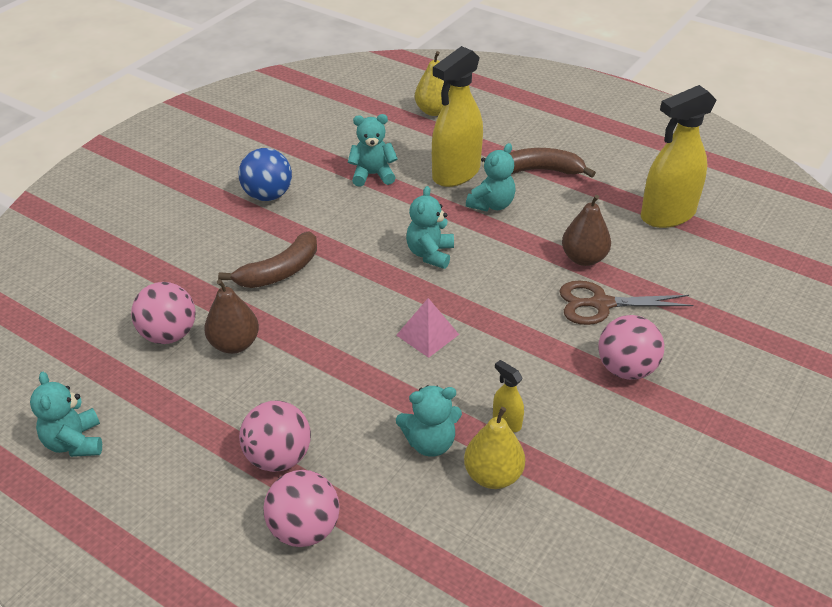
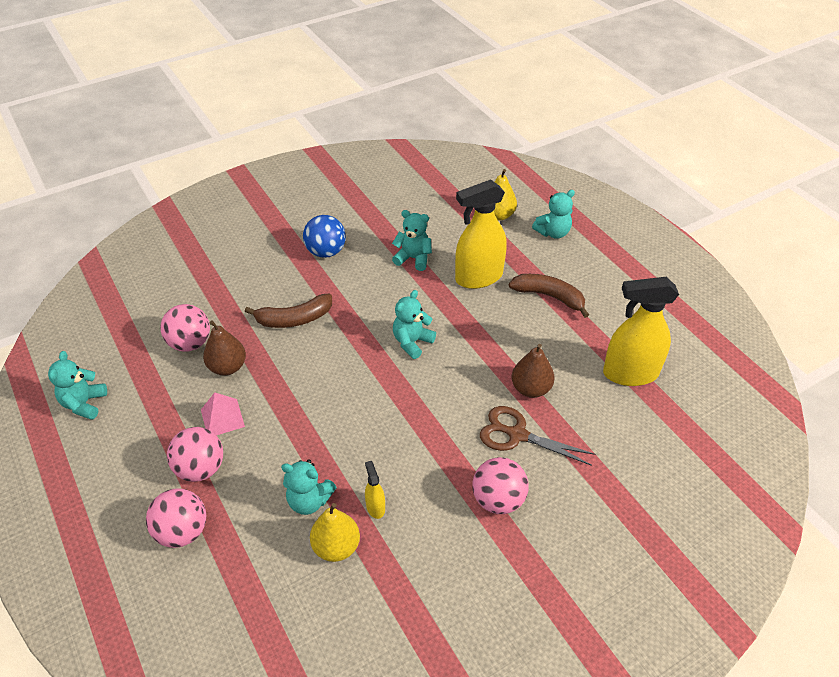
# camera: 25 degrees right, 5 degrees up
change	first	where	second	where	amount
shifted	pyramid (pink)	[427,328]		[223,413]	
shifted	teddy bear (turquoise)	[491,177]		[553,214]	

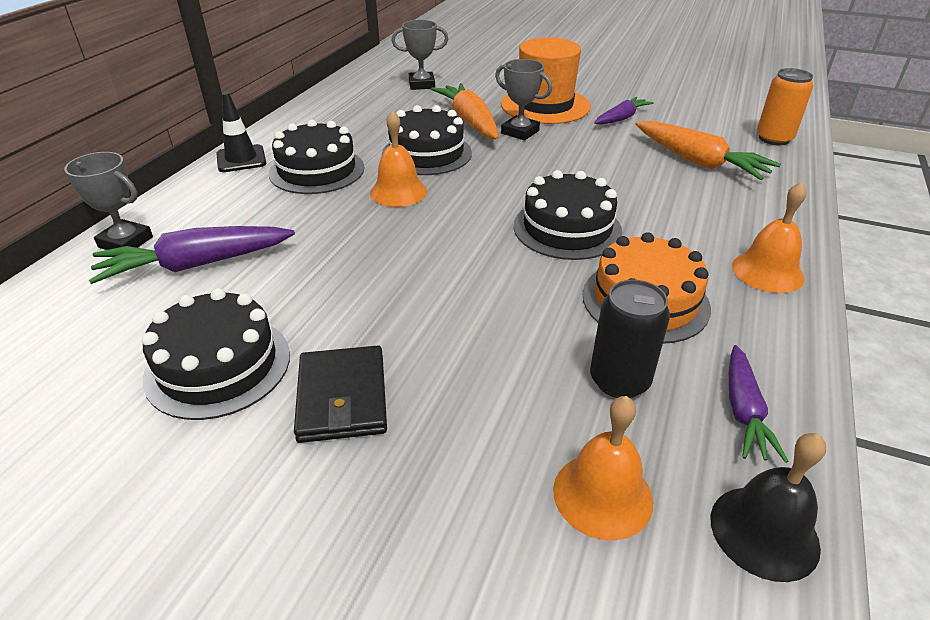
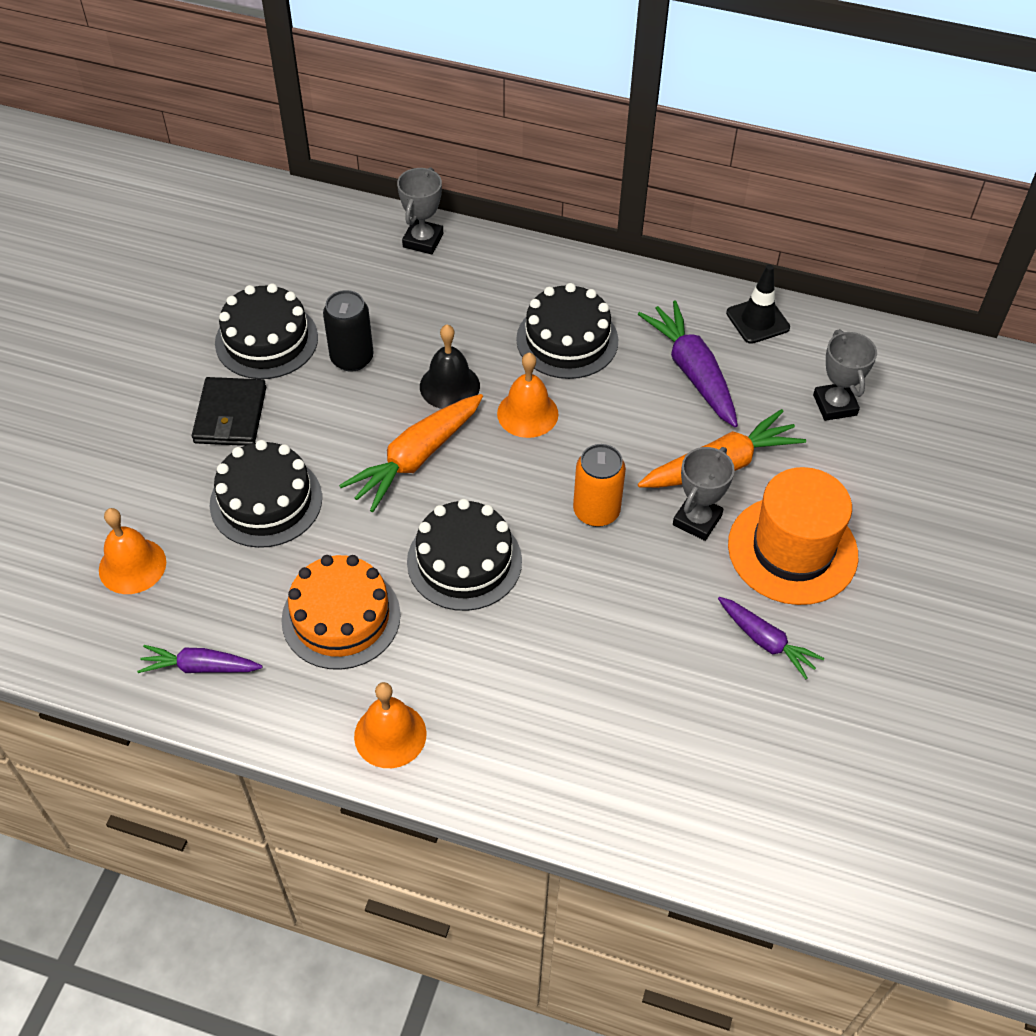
# camera: 85 degrees right, 15 degrees up
change	first	where	second	where	amount
shifted	carrot (purple)	[192,255]		[688,363]	
shifted	traffic cone (black)	[241,132]		[758,304]	
rotated	wallet (black)	[340,394]		[229,411]	75 degrees counterclockwise
shifted	cake (black)	[427,140]		[266,494]	
shifted	can (black)	[630,338]		[348,331]	
shifted	carrot (orange)	[708,150]		[411,453]	
shifted	bell (black)	[768,507]		[450,367]	
shifted	can (orange)	[785,106]		[599,485]	

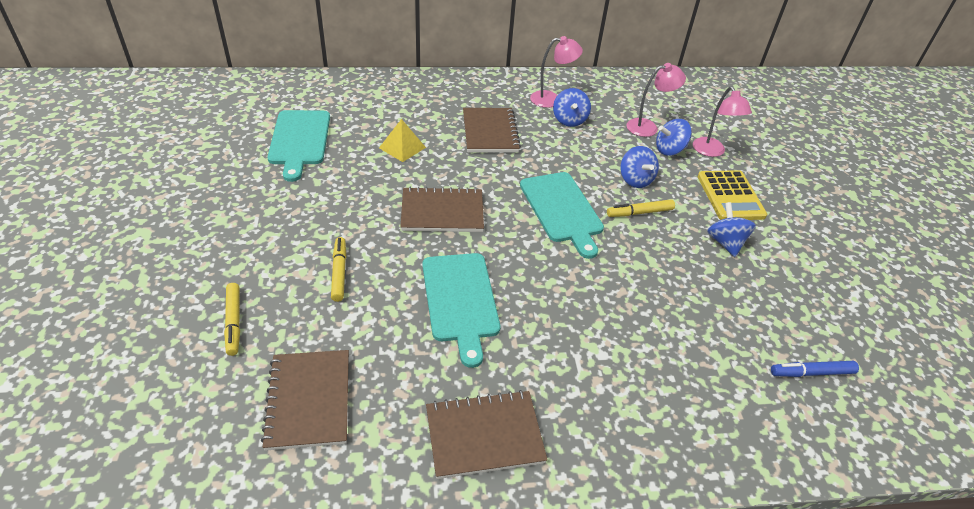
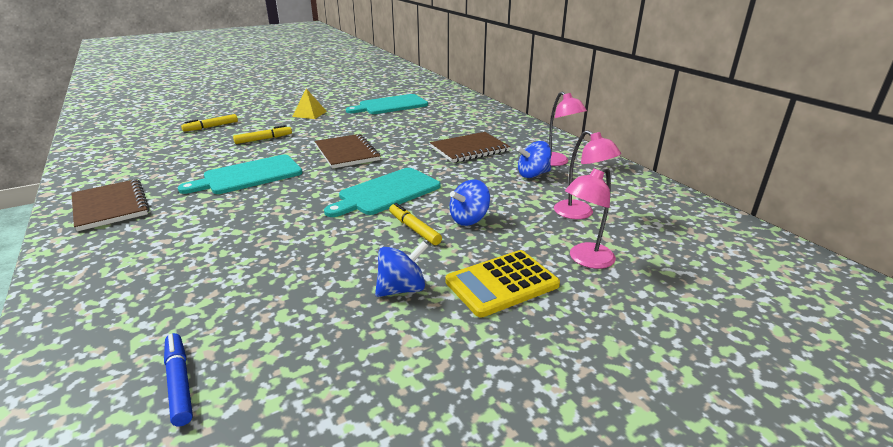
# camera: 70 degrees right, 15 degrees down
change	first	where	second	where	amount
gone	notebook (brown)	[305,400]			
shifted	pyramid (yellow)	[402,140]		[309,104]	
gone	spinning top (blue)	[674,137]			

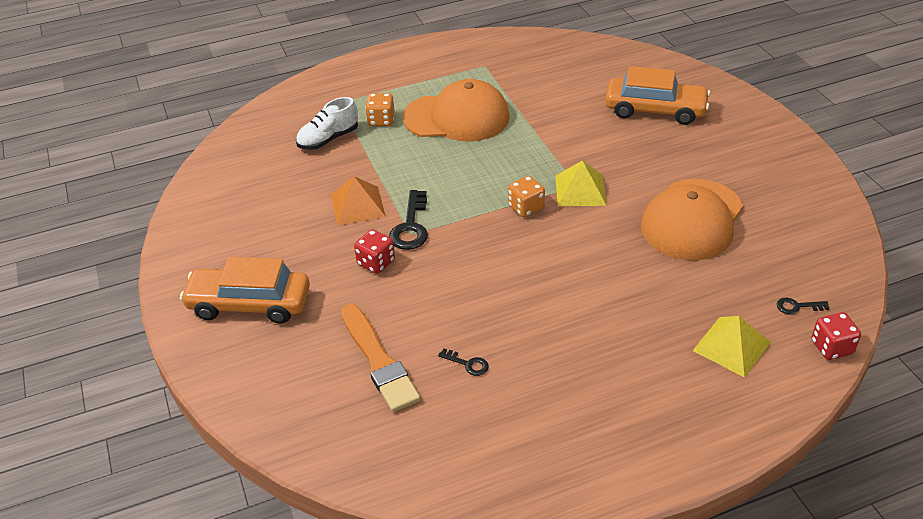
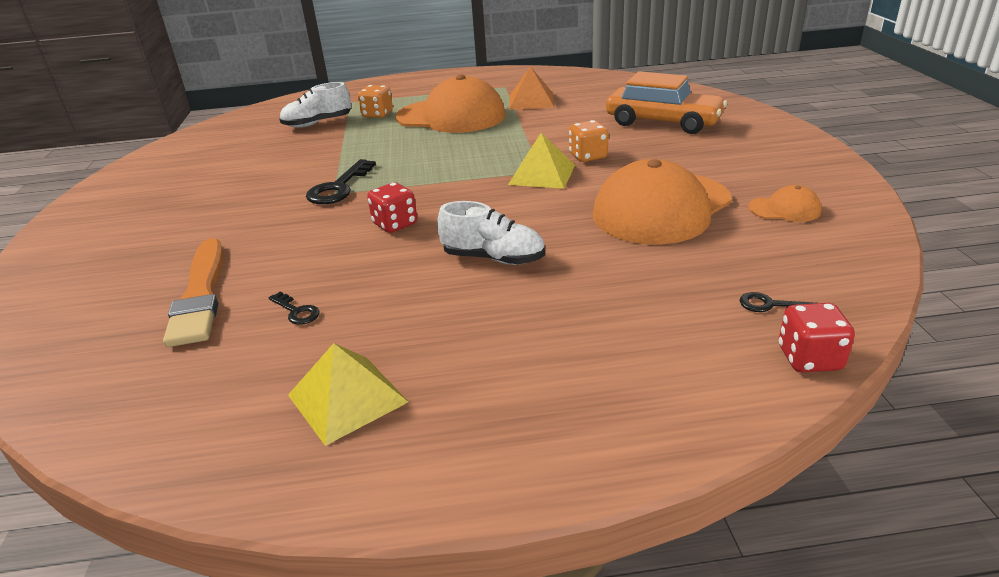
# camera: 15 degrees right, 10 degrees down
change	first	where	second	where	amount
gone	car (orange)	[245,290]			
shifted	pyramid (orange)	[358,200]		[532,88]	
shifted	dice (red)	[374,251]		[392,207]	
shifted	dice (orange)	[526,196]		[589,141]	
shifted	pyramid (yellow)	[731,347]		[348,394]	
new			shoe (white)	[491,233]	
new			cap (orange)	[785,203]	

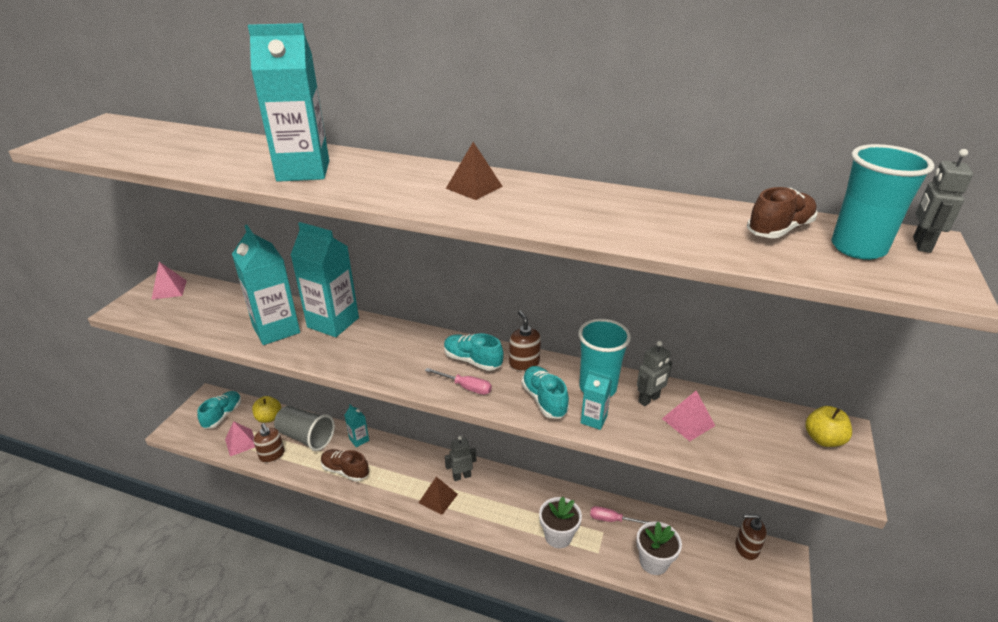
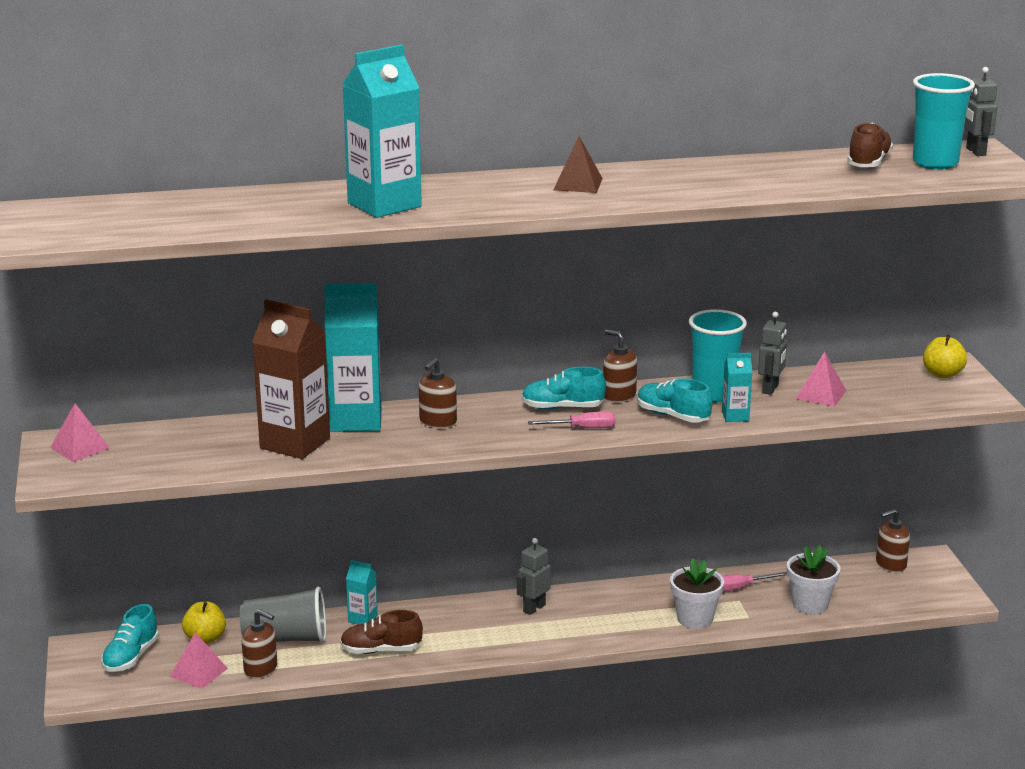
# camera: 30 degrees left, 10 degrees down
change	first	where	second	where	amount
rotated	shoe (turquoise)	[219,410]		[130,638]	150 degrees counterclockwise
repainted	carton (turquoise)	[266,285]	carton (brown)	[291,379]	
gone	pyramid (brown)	[438,496]			
new			soap dispenser (brown)	[438,393]	

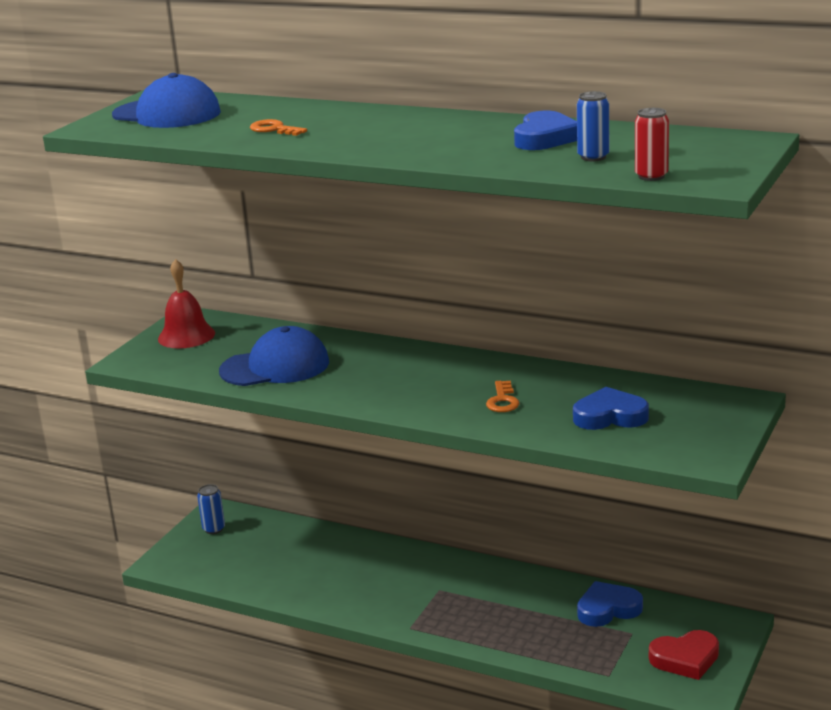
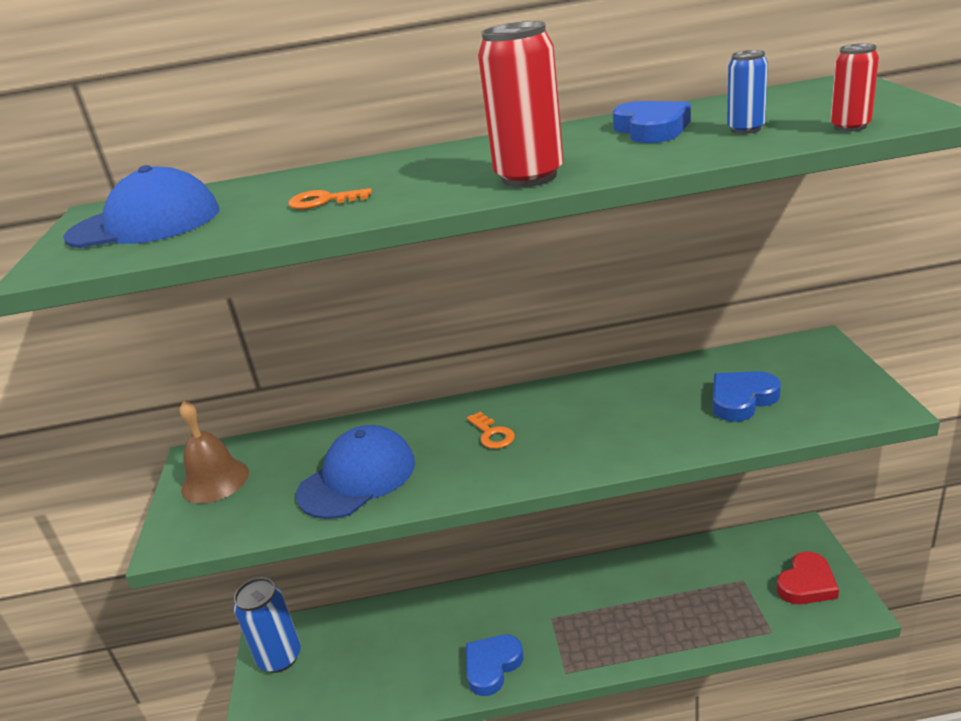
# camera: 30 degrees left, 5 degrees up
change	first	where	second	where	amount
repainted	bell (red)	[186,304]	bell (brown)	[214,452]	
scaled	can (blue)	[211,509]		[267,625]	x1.85
shifted	key (orange)	[503,396]		[491,430]	
shifted	heart (blue)	[610,604]		[495,665]	
new			can (red)	[521,104]	

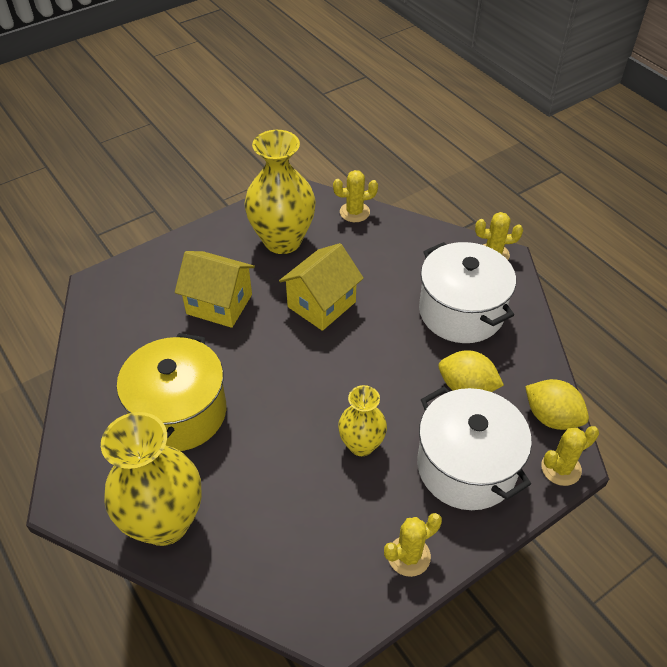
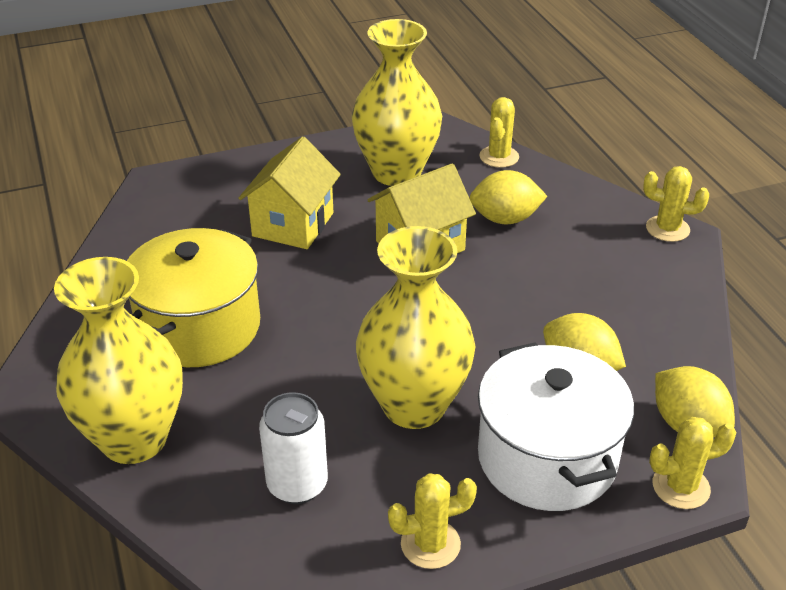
# camera: 15 degrees right, 10 degrees down
change	first	where	second	where	amount
rotated	house (yellow)	[215,289]		[289,192]	75 degrees clockwise
rotated	cactus (yellow)	[355,196]		[499,132]	75 degrees counterclockwise
scaled	vase (yellow)	[362,420]		[416,327]	x1.78
gone	pot (white)	[467,292]			
new			can (white)	[293,448]	
new			lemon (yellow)	[508,197]	

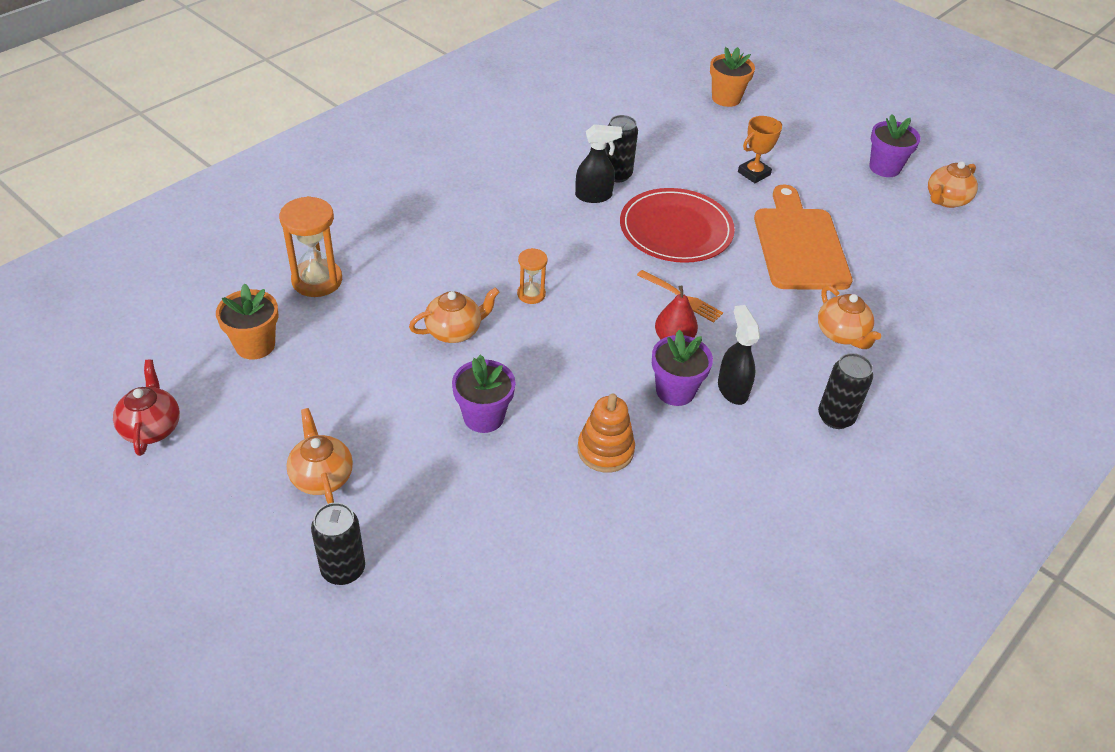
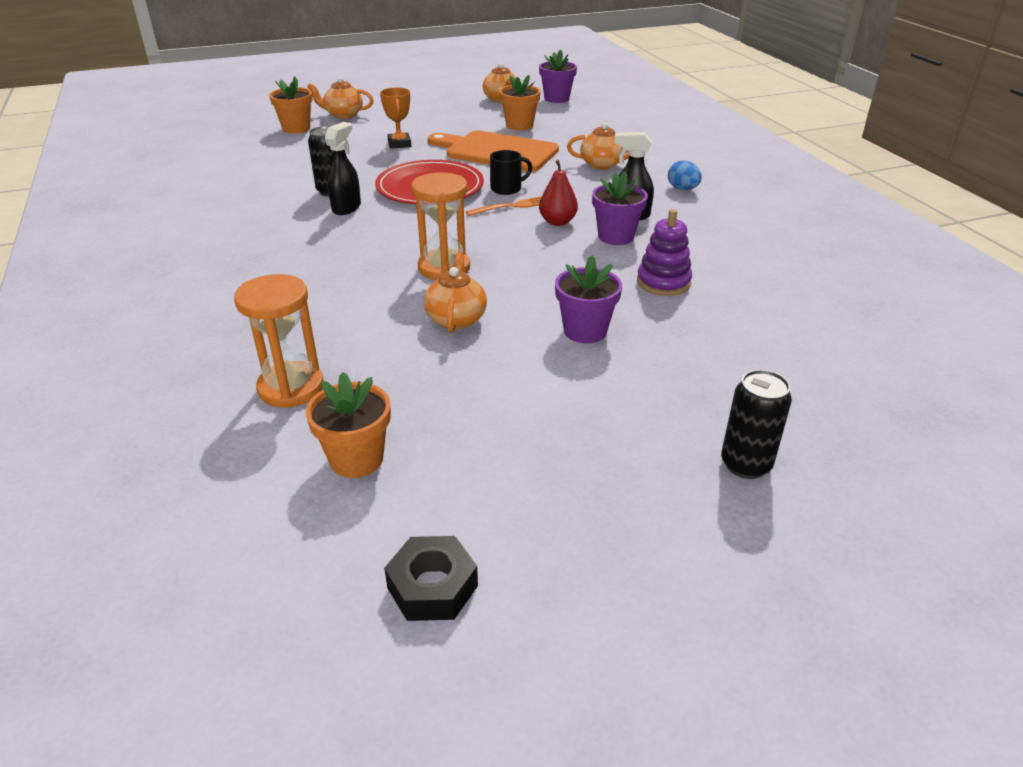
# camera: 60 degrees left, 10 degrees down
change	first	where	second	where	amount
swapped	teapot (red)	[146,408]	nut (black)	[431,578]	
shifted	teapot (orange)	[319,456]		[341,98]	
scaled	hourglass (orange)	[532,276]		[440,226]	x1.76
repainted	stacking toy (orange)	[606,433]	stacking toy (purple)	[664,252]	
swapped	can (black)	[845,391]	egg (blue)	[685,175]	
shifted	flower pot (purple)	[895,145]		[558,76]	
new			mug (black)	[511,172]	
new			flower pot (orange)	[520,103]	

